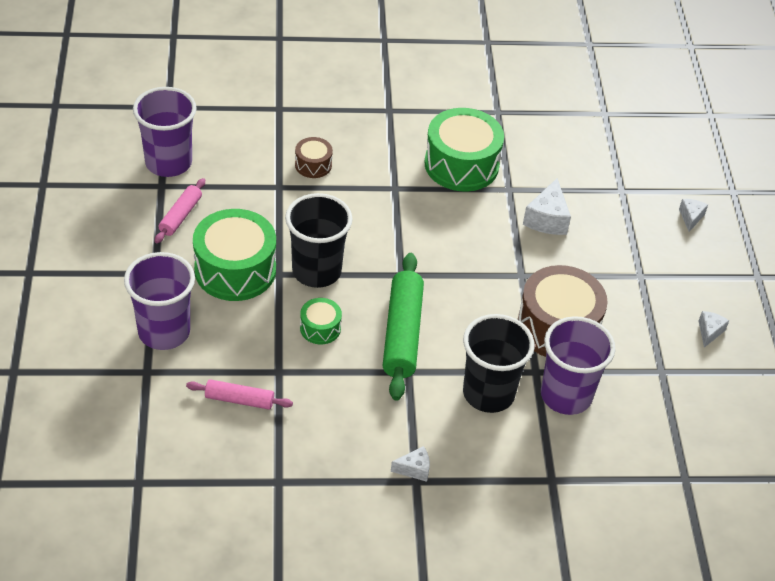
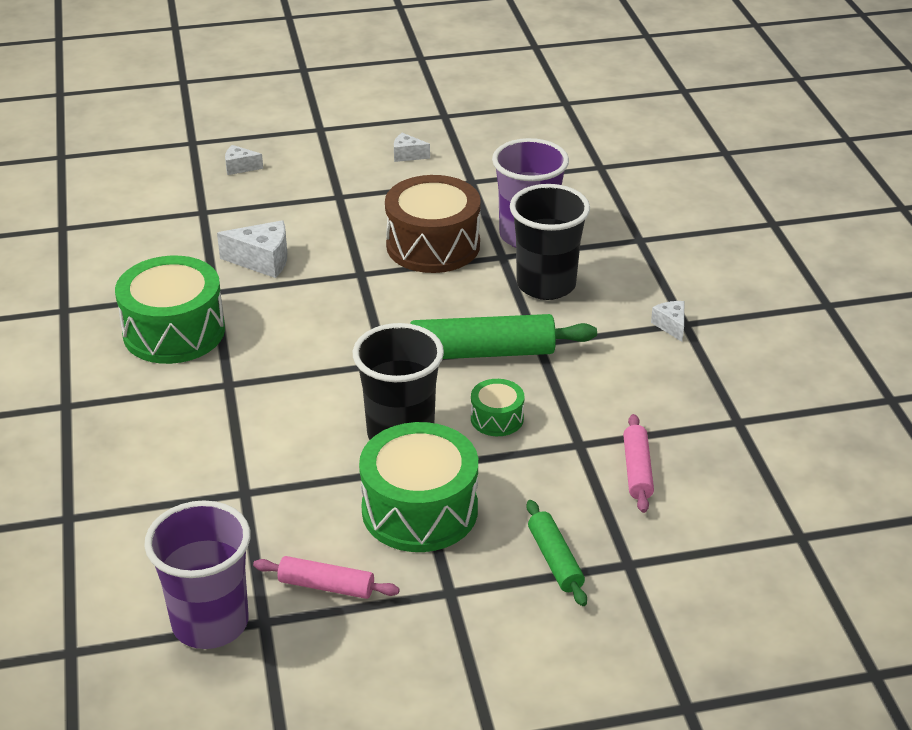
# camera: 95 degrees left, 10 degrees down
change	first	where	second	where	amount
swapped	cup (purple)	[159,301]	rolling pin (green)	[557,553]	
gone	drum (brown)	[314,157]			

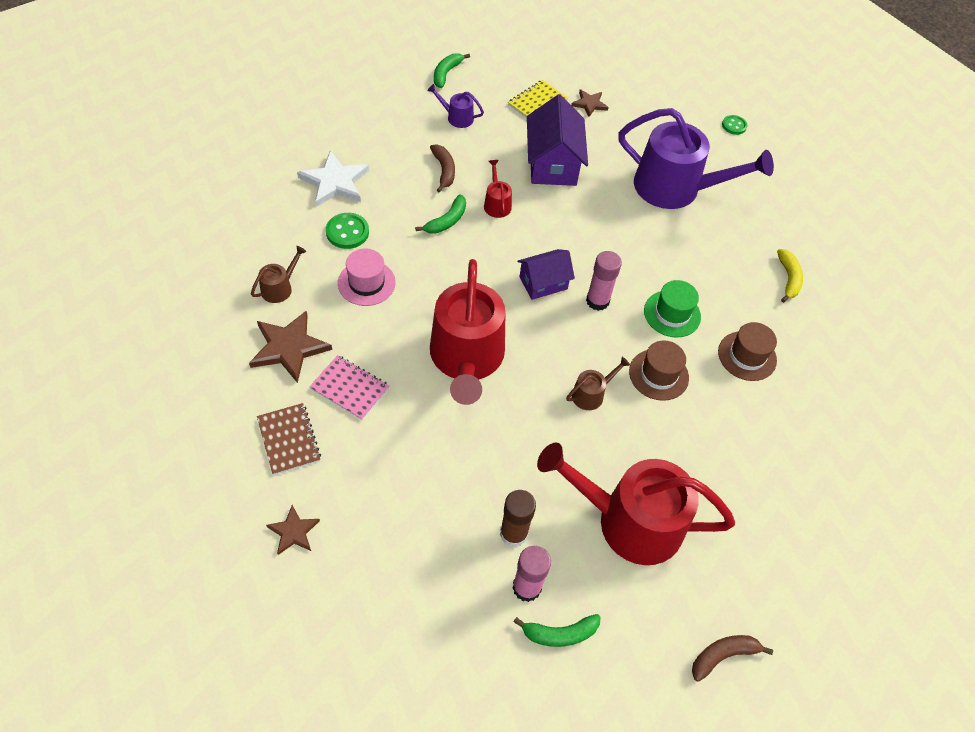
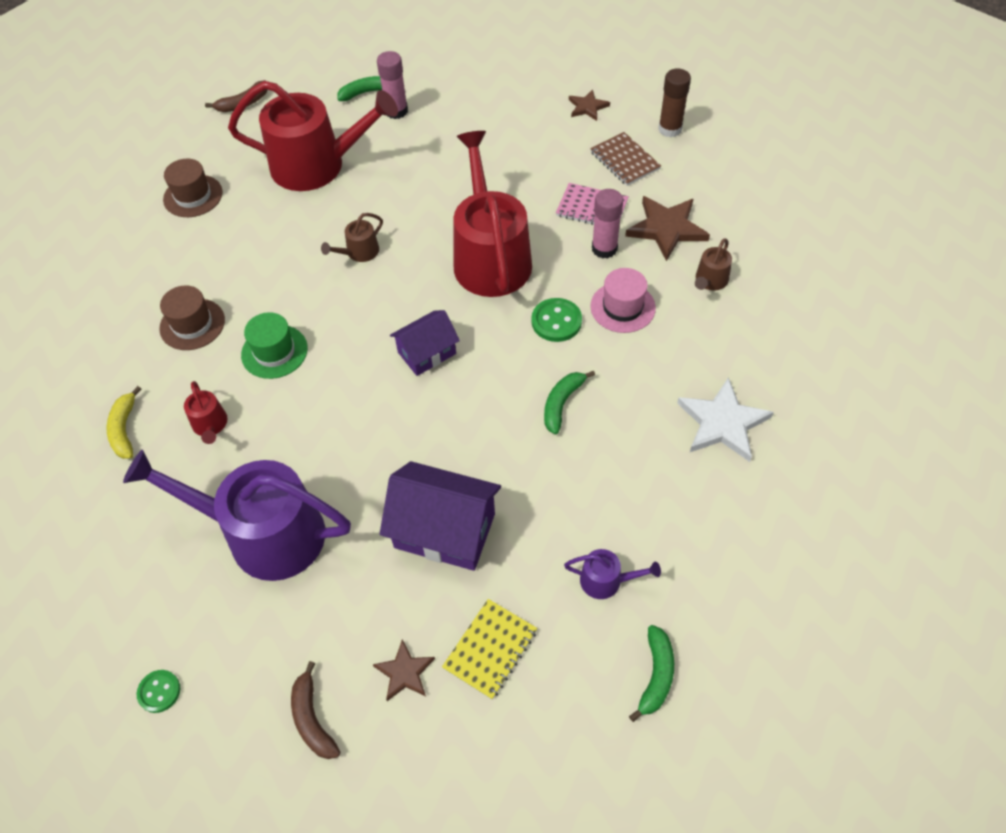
# camera: 175 degrees right, 0 degrees up
change	first	where	second	where	amount
shifted	button (green)	[347,231]		[556,320]	
shifted	banana (brown)	[442,168]		[315,710]	
shifted	watering can (red)	[498,189]		[206,412]	
shifted	glue stick (brown)	[518,518]		[674,103]	
rotated	house (purple)	[557,140]		[440,516]	60 degrees counterclockwise
shifted	glue stick (pink)	[604,281]		[607,223]	
shifted	hat (brown)	[659,370]		[193,188]	

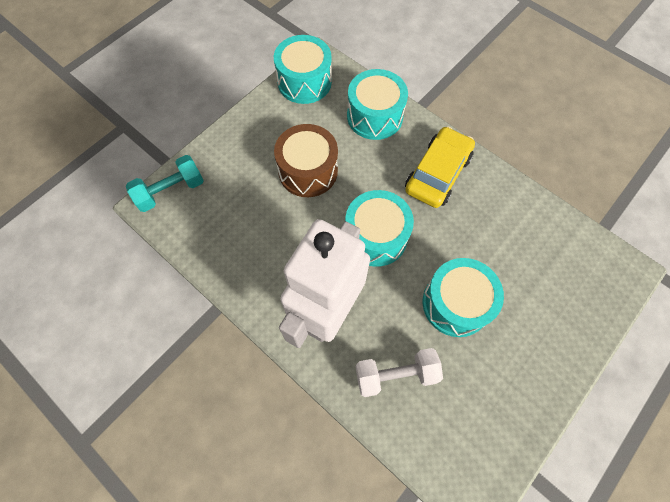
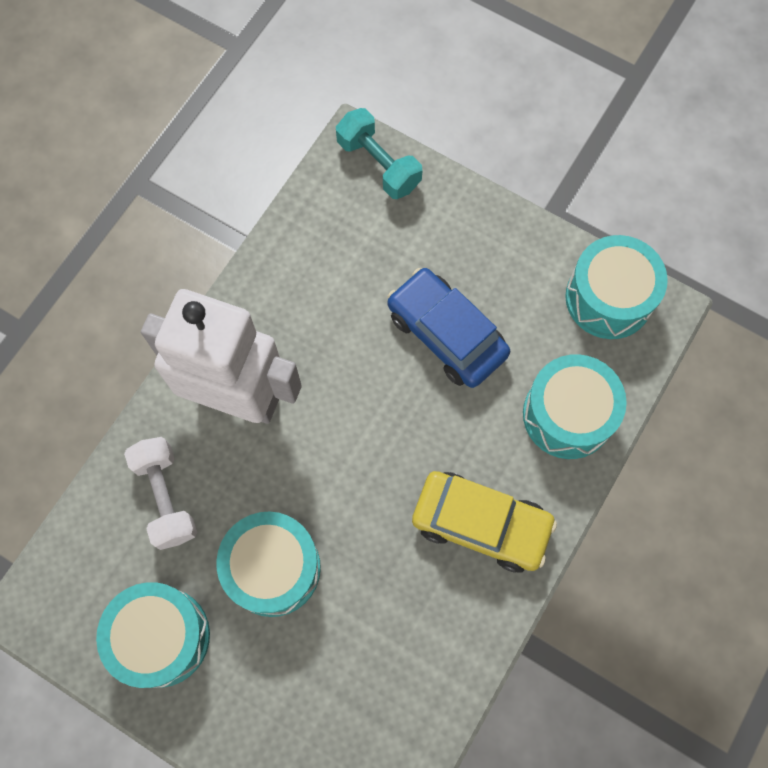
# camera: 80 degrees right, 5 degrees up
change	first	where	second	where	amount
swapped	drum (brown)	[306,160]	car (blue)	[449,328]	
shifted	drum (turquoise)	[379,228]		[153,635]	

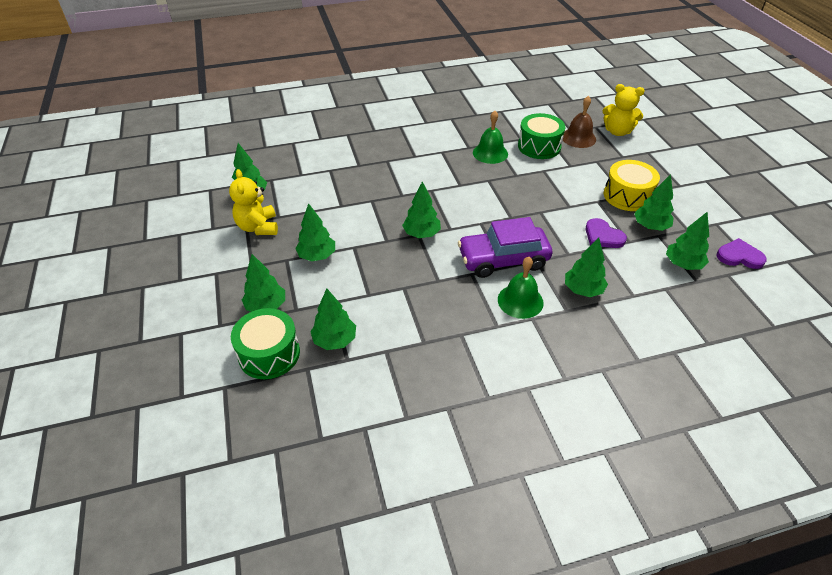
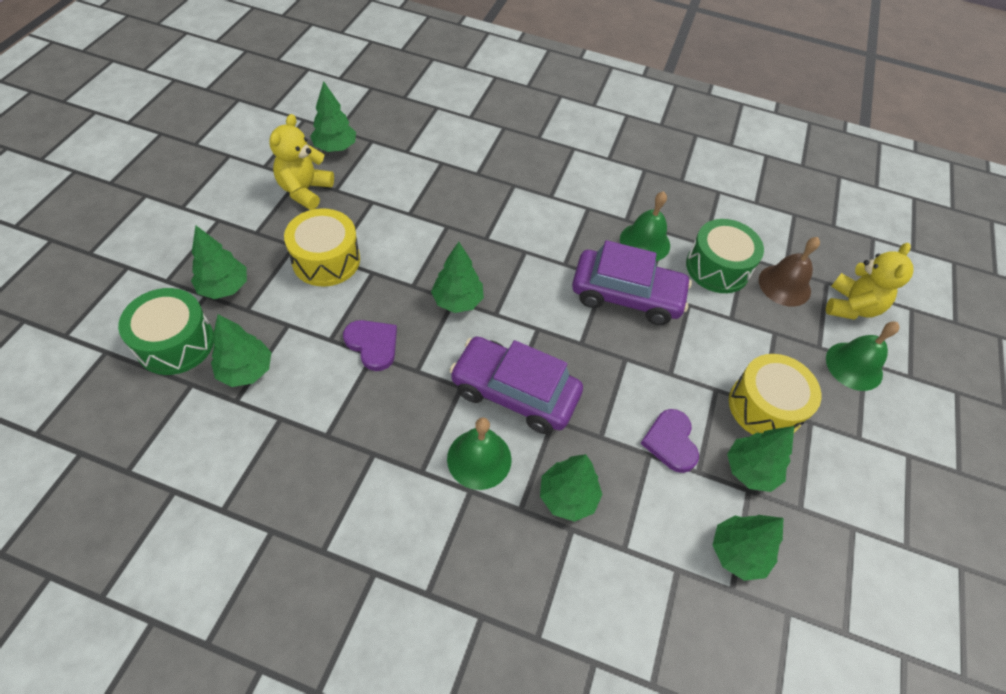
# camera: 30 degrees right, 10 degrees up
change	first	where	second	where	amount
swapped	tree (green)	[315,232]	drum (yellow)	[322,247]	
rotated	teddy bear (yellow)	[624,110]		[869,281]	120 degrees counterclockwise
shifted	heart (purple)	[741,253]		[370,345]	
new			car (purple)	[632,282]	
new			bell (green)	[863,356]	

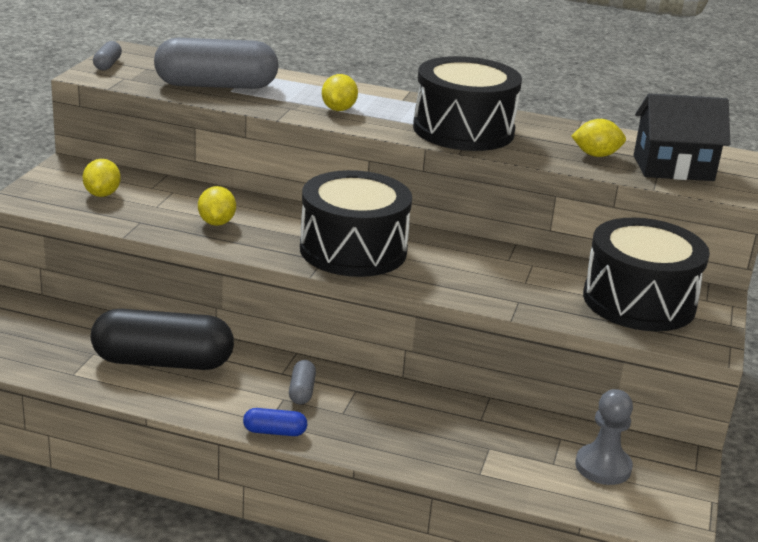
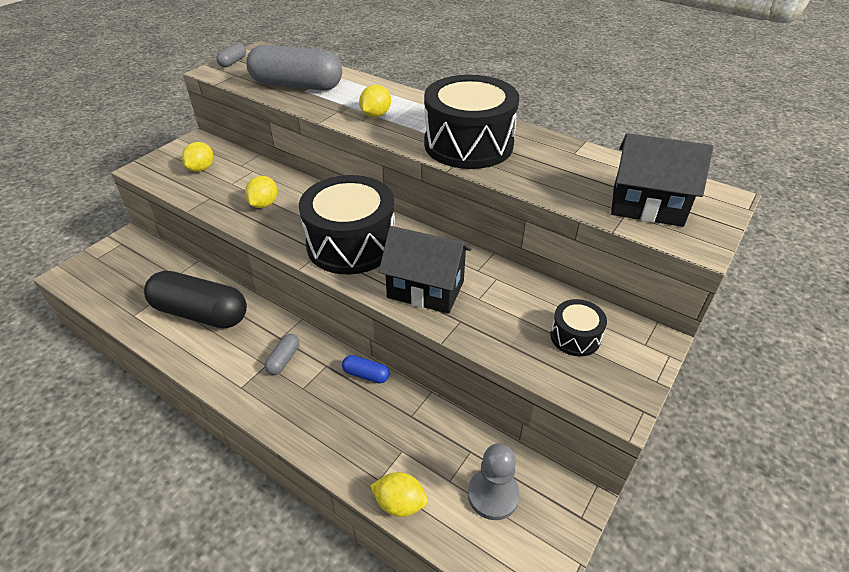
# camera: 20 degrees right, 15 degrees up
change	first	where	second	where	amount
shifted	capsule (blue)	[275,422]		[365,369]	
shifted	lemon (yellow)	[598,138]		[399,494]	
scaled	drum (black)	[646,274]		[578,328]	x0.47
new			house (black)	[425,270]	

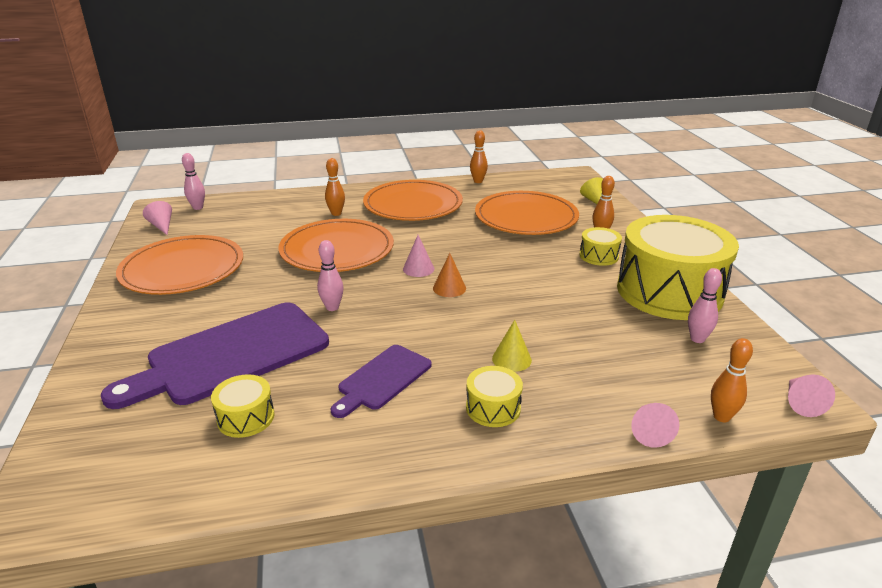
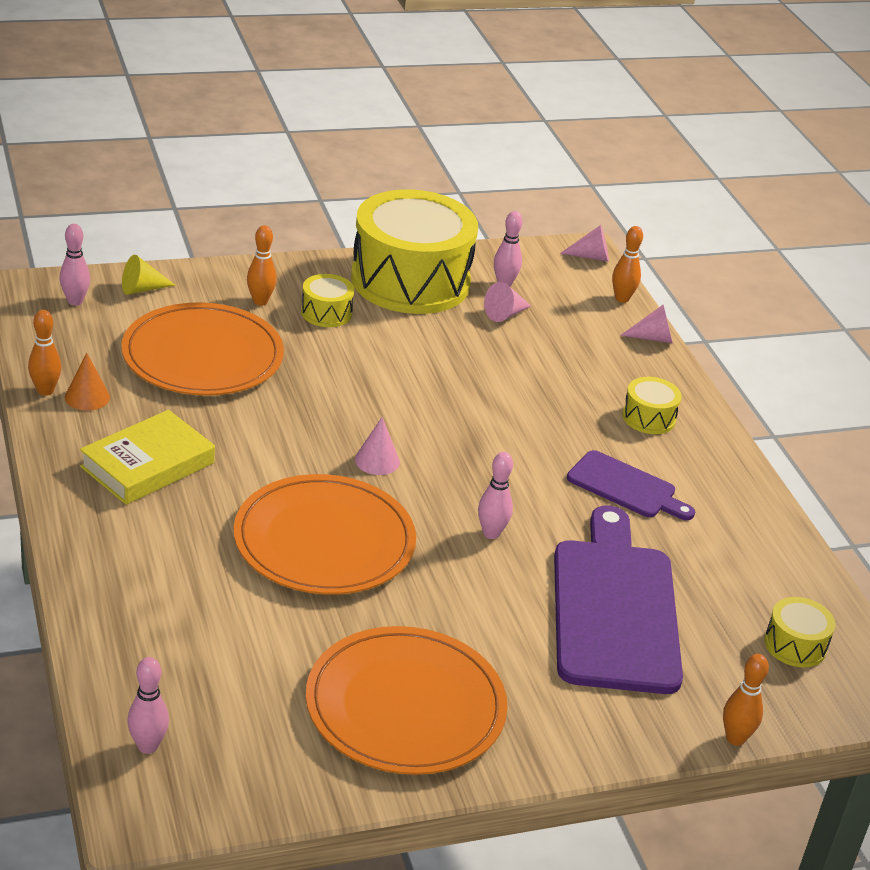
# camera: 100 degrees left, 5 degrees up
change	first	where	second	where	amount
rotated	cutting board (purple)	[215,355]		[618,600]	135 degrees counterclockwise
shifted	cone (pink)	[157,218]		[507,302]	
shifted	drum (yellow)	[243,406]		[800,632]	
shifted	bowling pin (orange)	[335,187]		[746,700]	
swapped	plate (orange)	[413,200]	book (yellow)	[147,457]	
shifted	cone (orange)	[449,275]		[87,382]	
gone	cone (yellow)	[512,346]			
new			bowling pin (pink)	[75,265]	

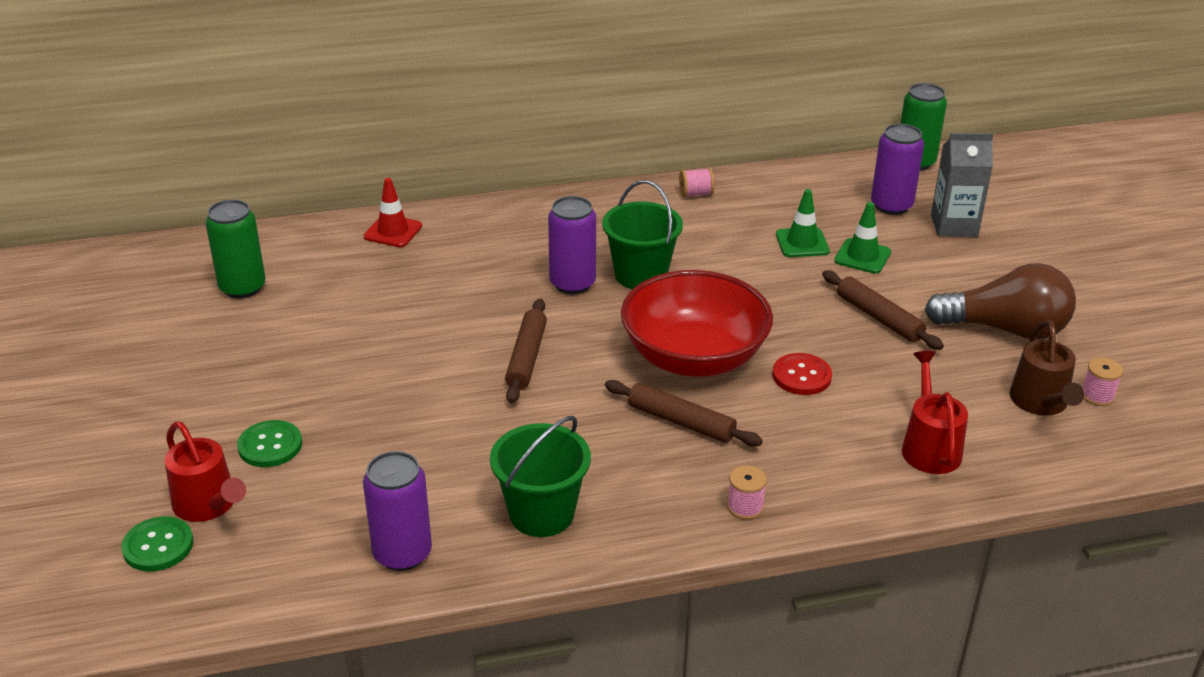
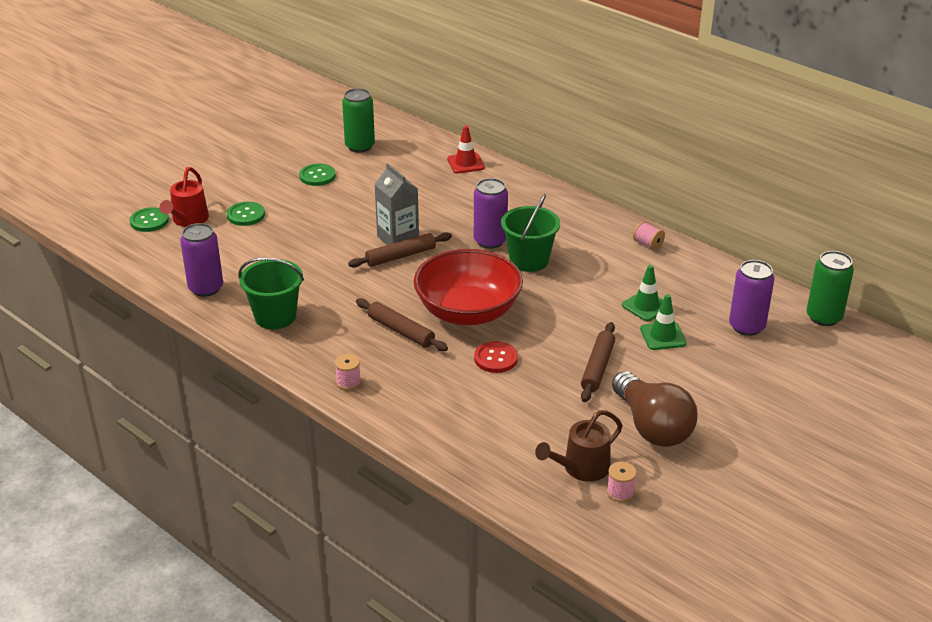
# camera: 55 degrees right, 0 degrees up
change	first	where	second	where	amount
rotated	rolling pin (brown)	[684,413]		[402,324]	45 degrees counterclockwise
gone	watering can (red)	[935,412]			
shifted	carton (grey)	[962,185]		[396,204]	
new			button (green)	[317,175]	

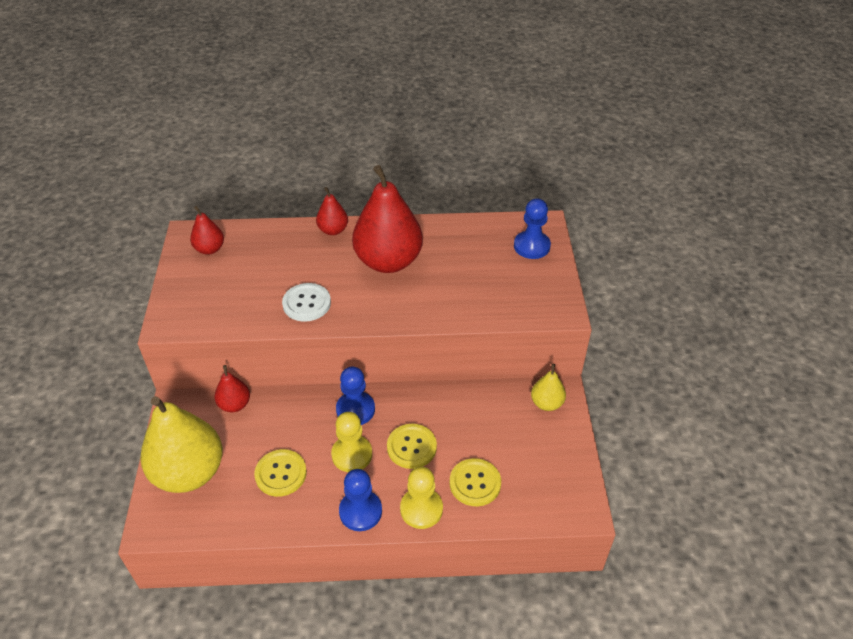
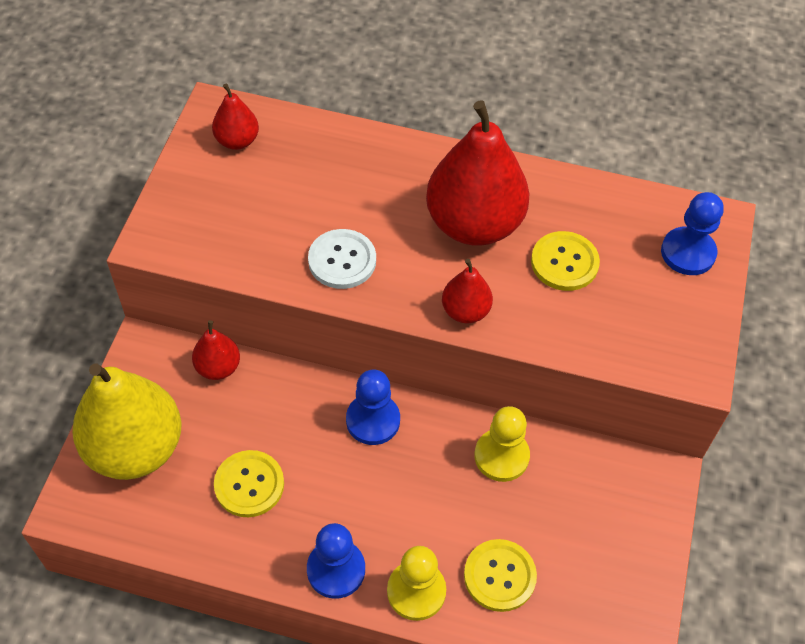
# camera: 15 degrees right, 10 degrees up
change	first	where	second	where	amount
shifted	pear (red)	[332,211]		[467,291]	
shifted	pawn (yellow)	[351,442]		[502,444]	
shifted	button (yellow)	[412,446]		[565,261]	
gone	pear (yellow)	[548,387]			

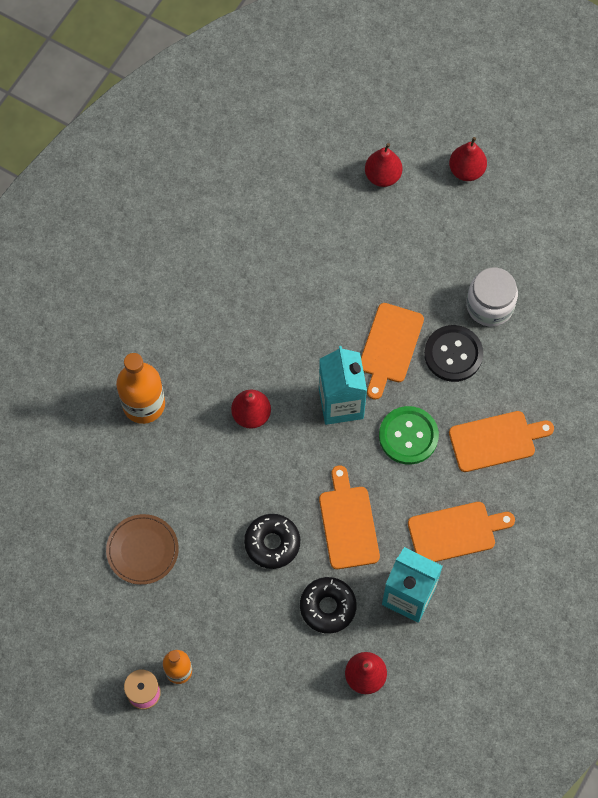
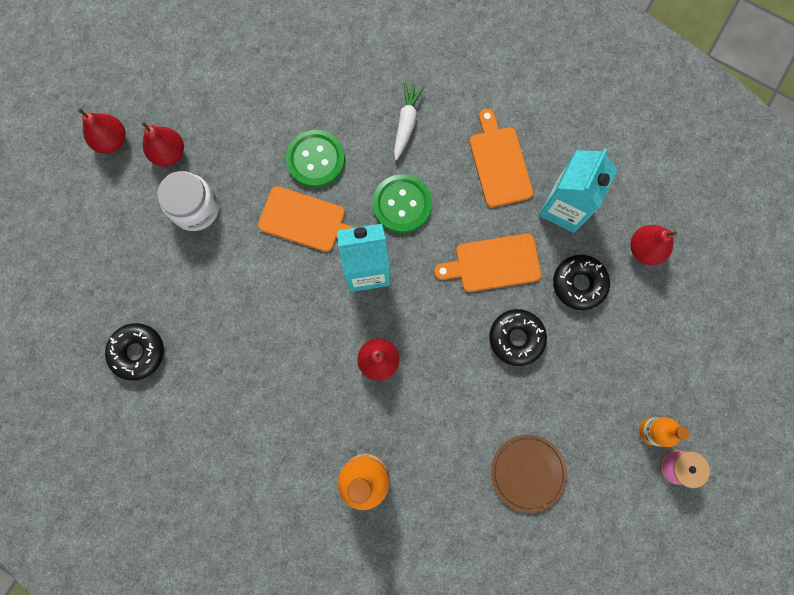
# camera: 90 degrees left, 10 degrees up
change	first	where	second	where	amount
shifted	pear (red)	[383,165]		[162,144]	
repainted	button (black)	[453,353]	button (green)	[315,159]	
swapped	cutting board (orange)	[501,441]	carrot (white)	[409,121]	
shifted	jar (white)	[492,297]		[188,201]	
new			donut (black)	[134,352]	

